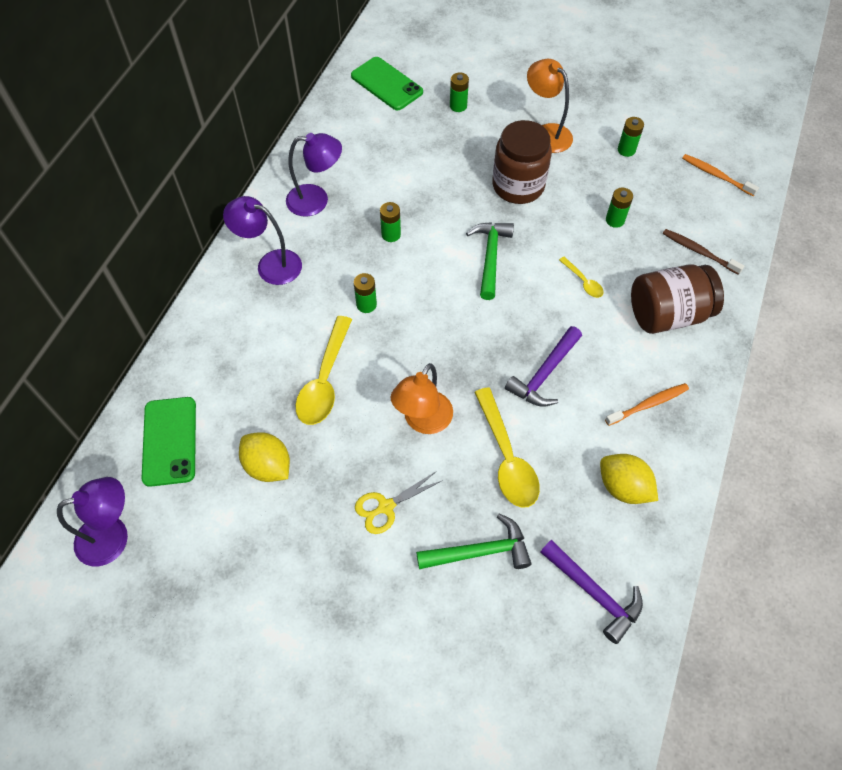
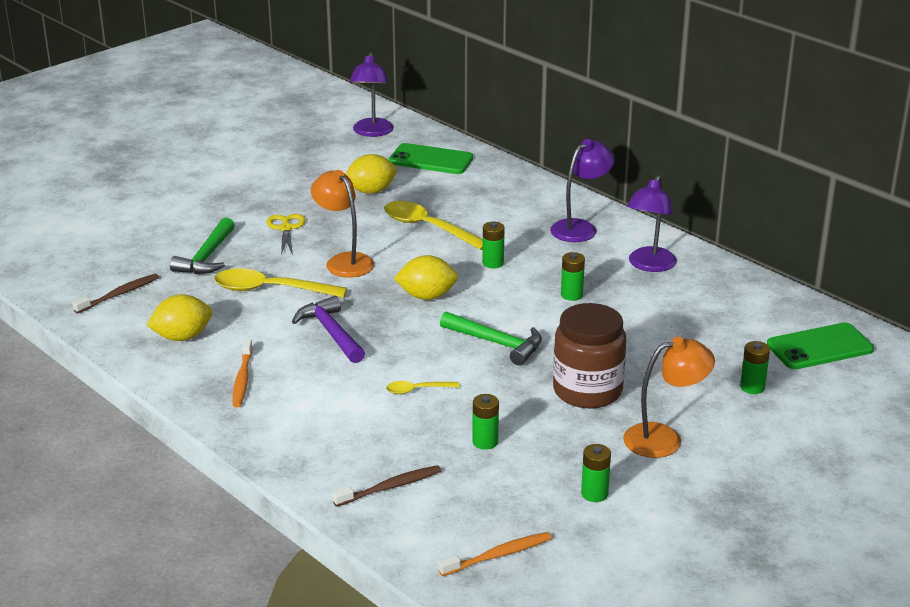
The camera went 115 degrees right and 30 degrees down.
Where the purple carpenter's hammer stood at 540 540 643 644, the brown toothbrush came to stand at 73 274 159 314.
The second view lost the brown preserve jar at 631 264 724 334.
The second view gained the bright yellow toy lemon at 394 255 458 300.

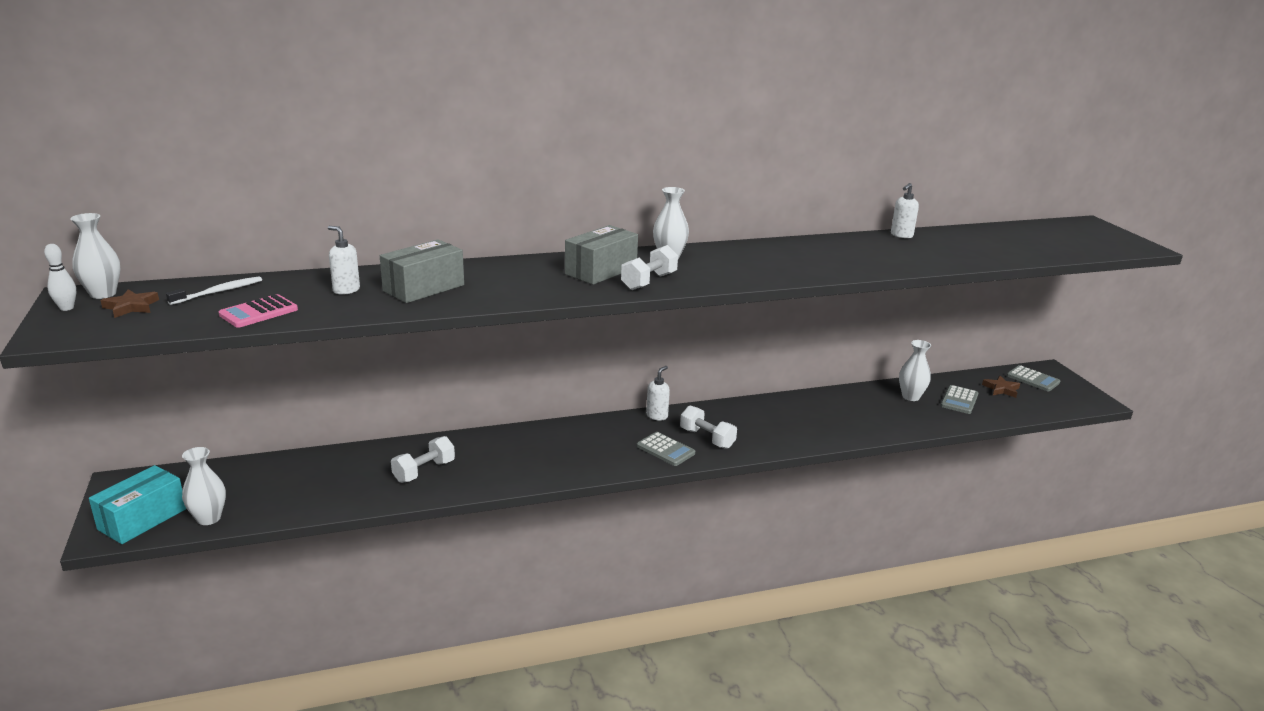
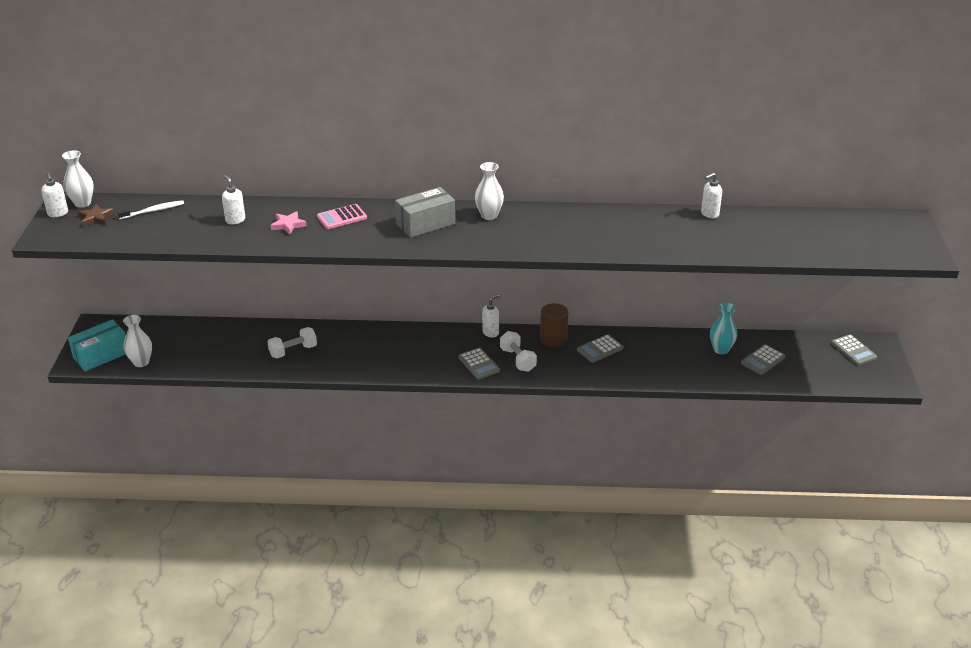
The camera went 20 degrees right and 10 degrees up.
Where the pure white skittle stood at 44 244 76 311, the pure white soap pump came to stand at 41 173 68 217.
The rosy pocket calculator ended up elsewhere, having gone from 219 294 298 328 to 317 204 367 229.
Where the ash-grey parcel stood at 380 239 464 303, the rosy five-pointed star came to stand at 270 211 307 235.
The second view lost the pure white dumbbell at 621 245 678 290.
What was the pure white vase at 899 340 931 401 turned into the aqua vase at 710 302 737 355.
The second view lost the brown five-pointed star at 982 376 1020 398.
The second view gained the brown cylinder at 540 303 568 347.
The second view gained the ash-grey pocket calculator at 577 334 624 363.

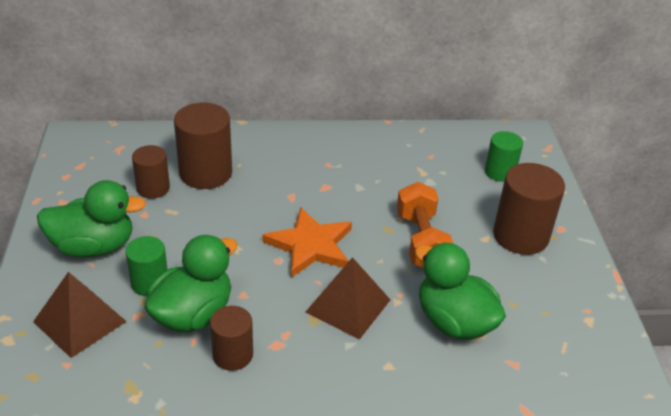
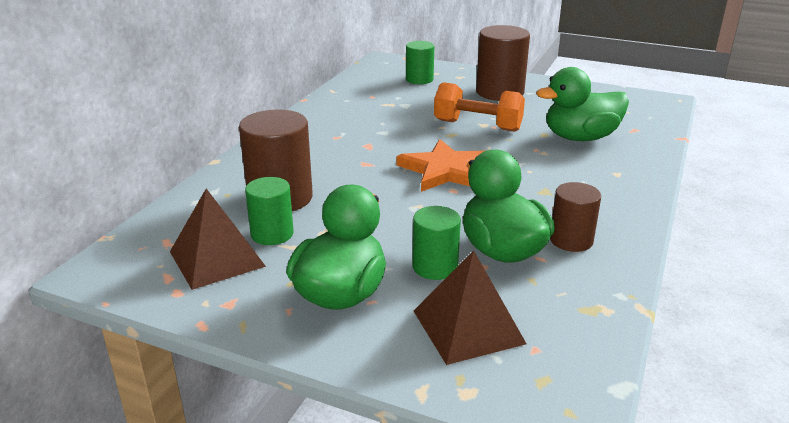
The camera went 60 degrees left and 10 degrees down.
What was the brown cylinder at 132 145 170 199 turned into the emerald cylinder at 245 177 294 245.
The brown pyramid shape ended up elsewhere, having gone from 305 257 390 340 to 170 189 266 290.

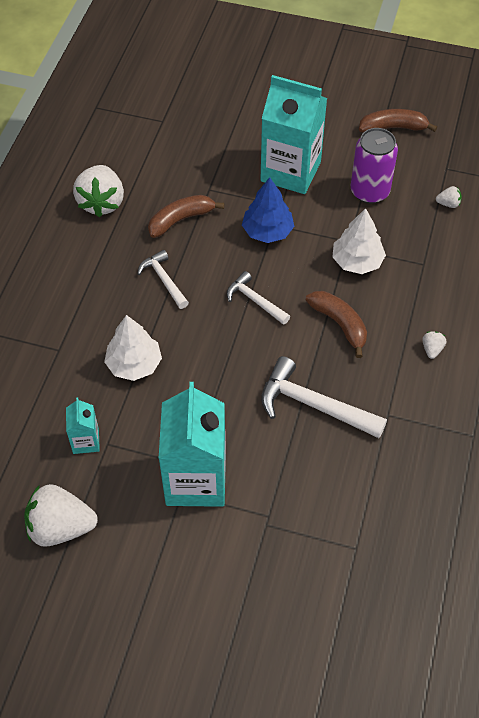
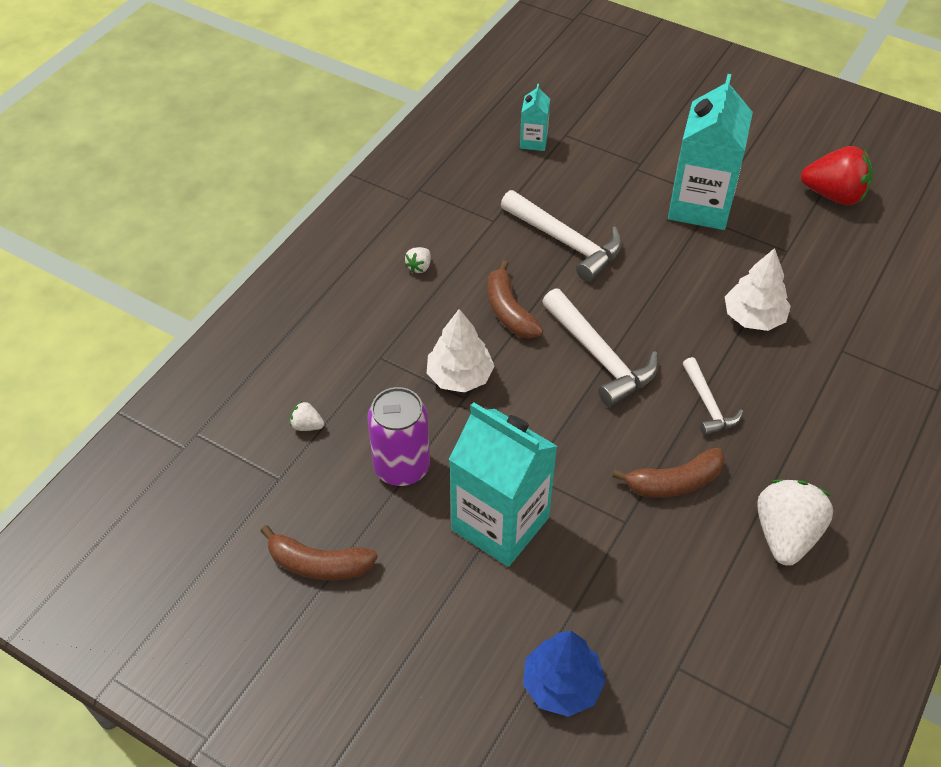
The camera went 165 degrees left and 5 degrees down.
What was the pure white berry at 24 484 98 547 turned into the red berry at 801 146 873 205.
The aqua carton ended up elsewhere, having gone from 66 397 100 454 to 520 84 550 151.
The size of the pure white carpenter's hammer at 227 271 290 325 changed by a factor of 1.68.
The cobalt tree ended up elsewhere, having gone from 242 177 294 243 to 523 631 606 717.

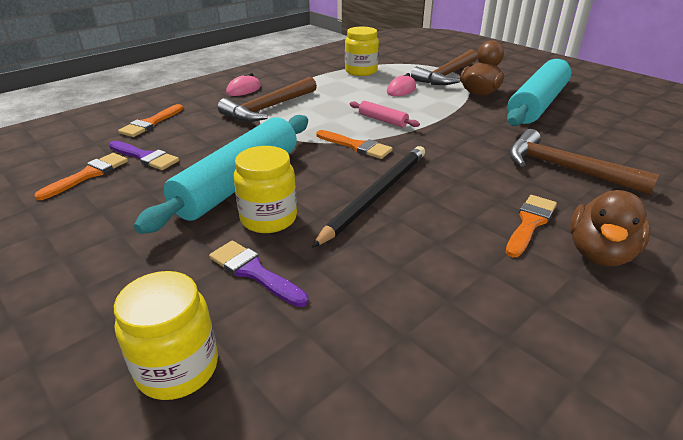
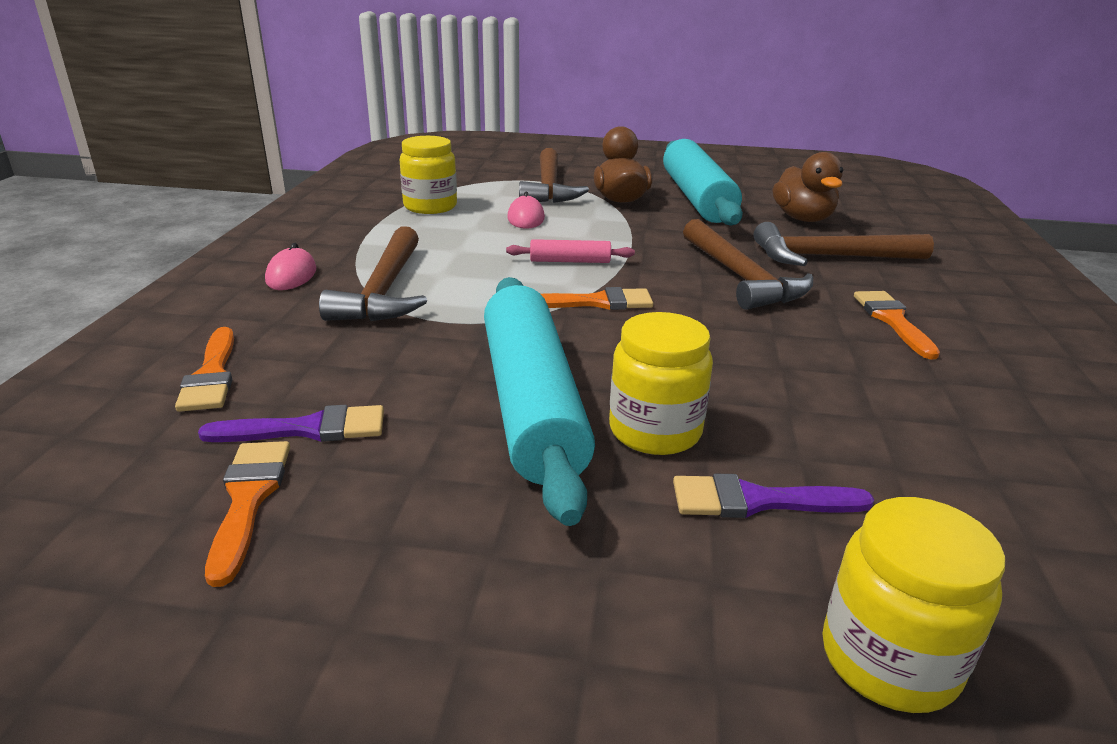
The camera went 40 degrees left and 5 degrees down.
The second view lost the ebony lead pencil at 312 146 425 248.
The brown rubber duck ended up elsewhere, having gone from 570 190 651 267 to 773 152 843 222.
The second view gained the brown carpenter's hammer at 683 219 813 310.

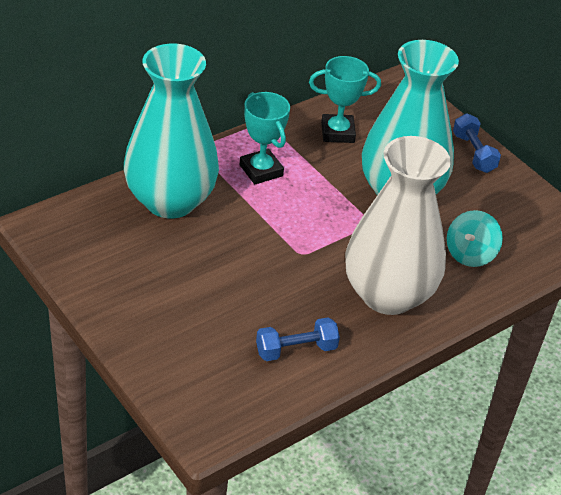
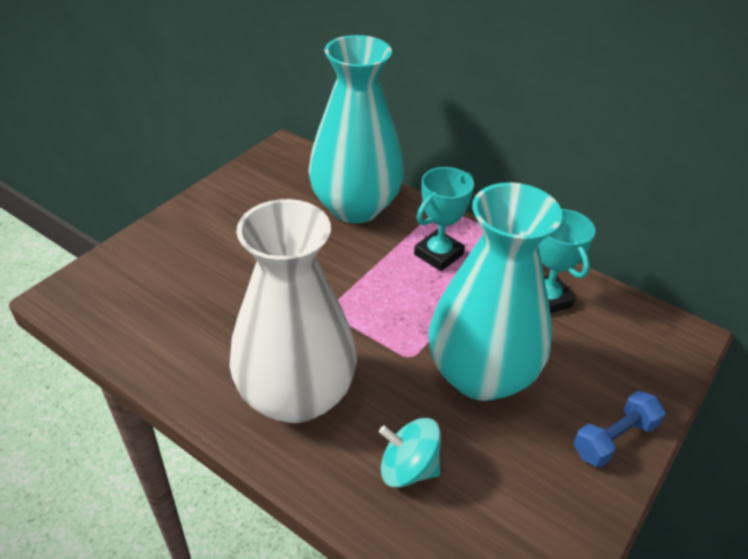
The camera went 75 degrees right and 0 degrees up.
The second view lost the cobalt dumbbell at 256 317 340 361.

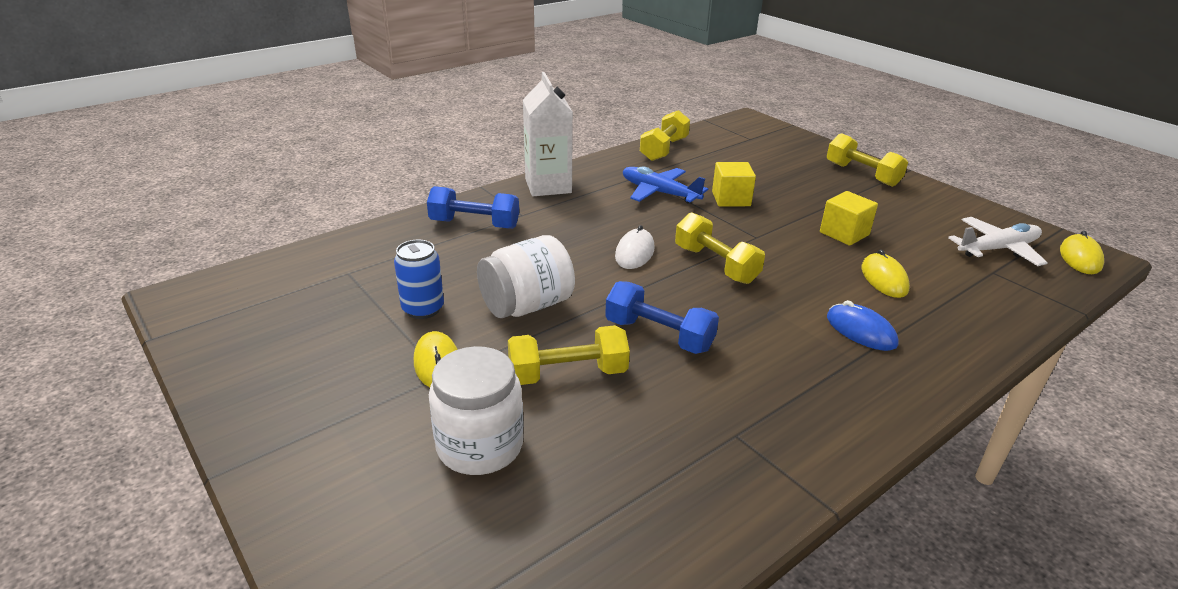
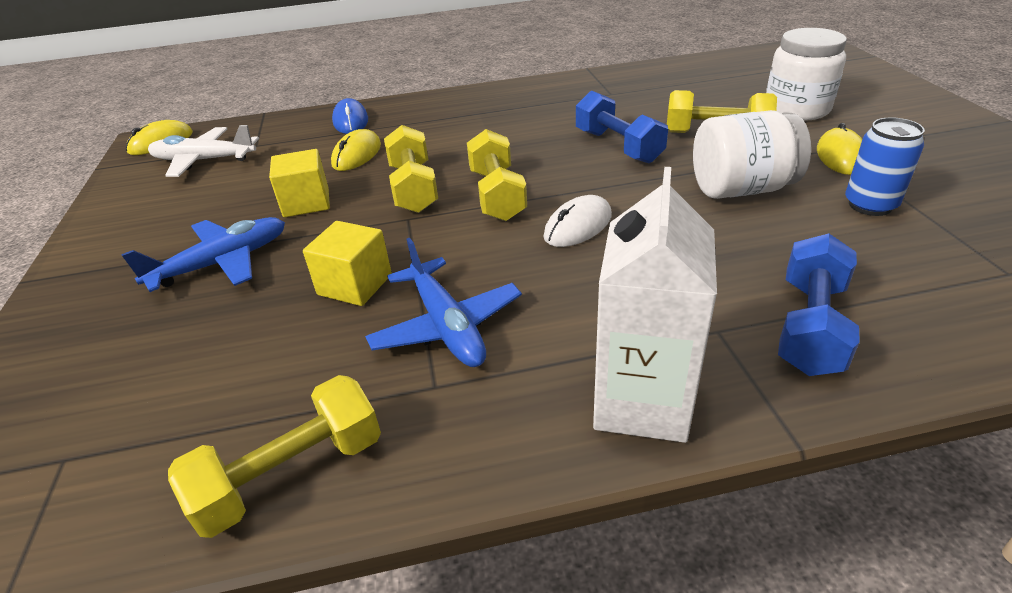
The camera went 150 degrees left and 5 degrees up.
The cobalt dumbbell at 427 186 519 229 ended up facing another way, 75 degrees clockwise from before.
The bright yellow dumbbell ended up elsewhere, having gone from 827 133 908 187 to 384 125 438 213.
The cobalt PC mouse ended up elsewhere, having gone from 827 300 899 351 to 332 98 368 134.
The second view gained the cobalt toy plane at 121 217 285 292.

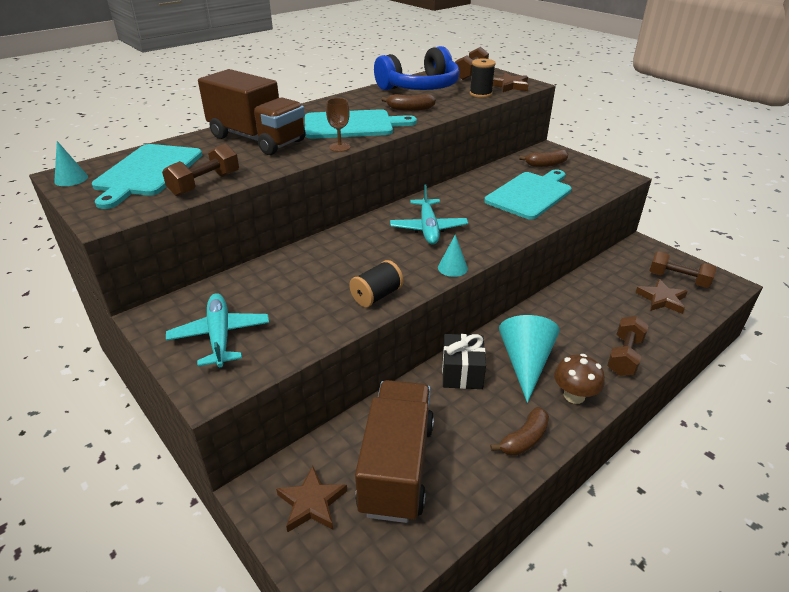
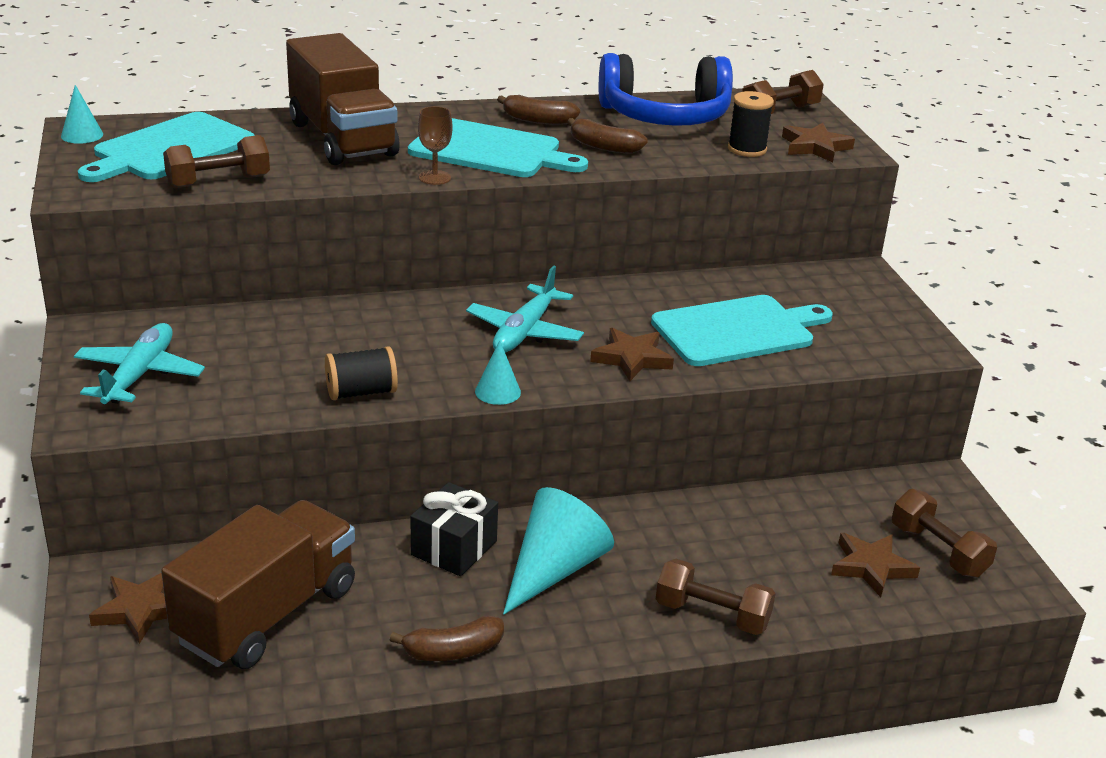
The camera went 25 degrees right and 5 degrees down.
The brown banana fruit ended up elsewhere, having gone from 519 150 568 167 to 497 95 580 125.
The second view lost the brown mushroom at 554 354 605 404.
The brown dumbbell at 607 316 649 376 ended up facing another way, 60 degrees clockwise from before.
The second view gained the brown five-pointed star at 590 328 674 381.

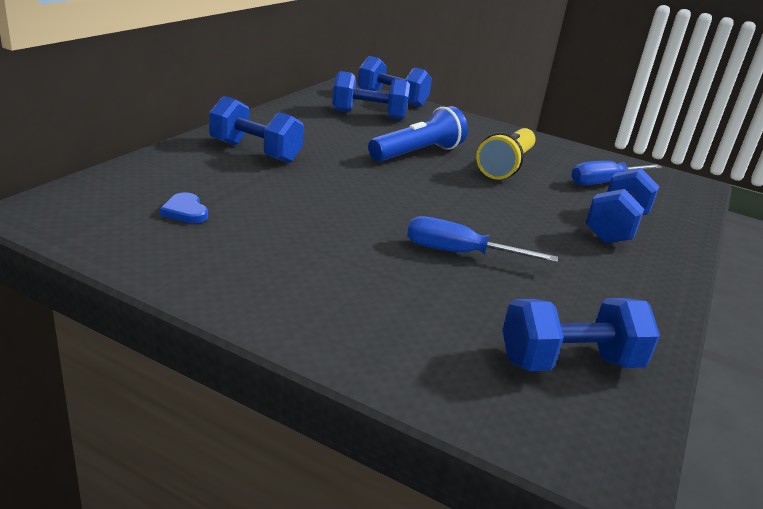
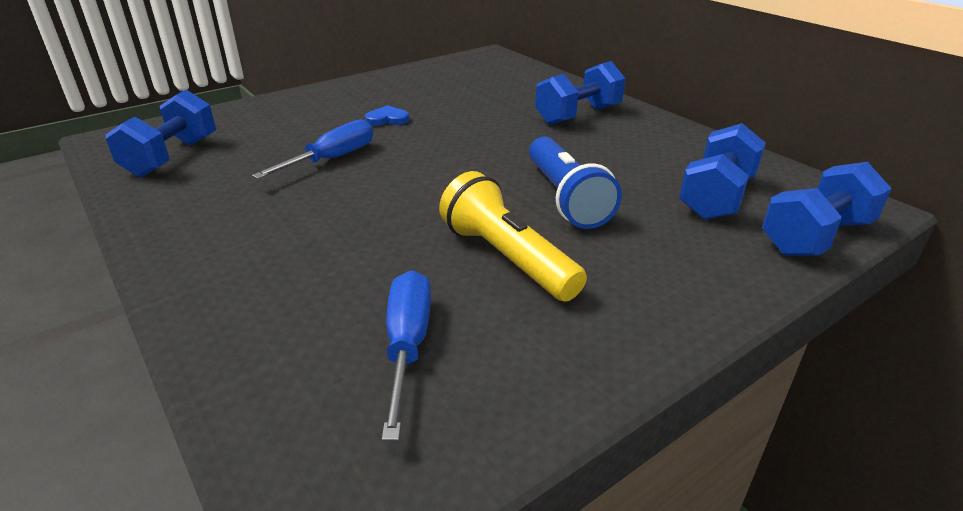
The camera went 120 degrees right and 5 degrees up.
The cobalt love heart ended up elsewhere, having gone from 160 192 208 223 to 365 105 409 126.
The second view lost the cobalt dumbbell at 585 168 660 243.

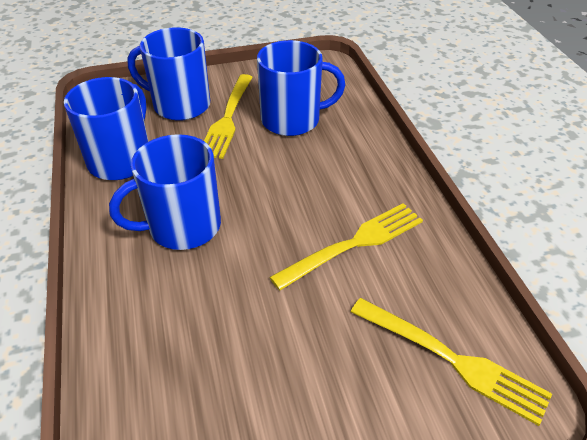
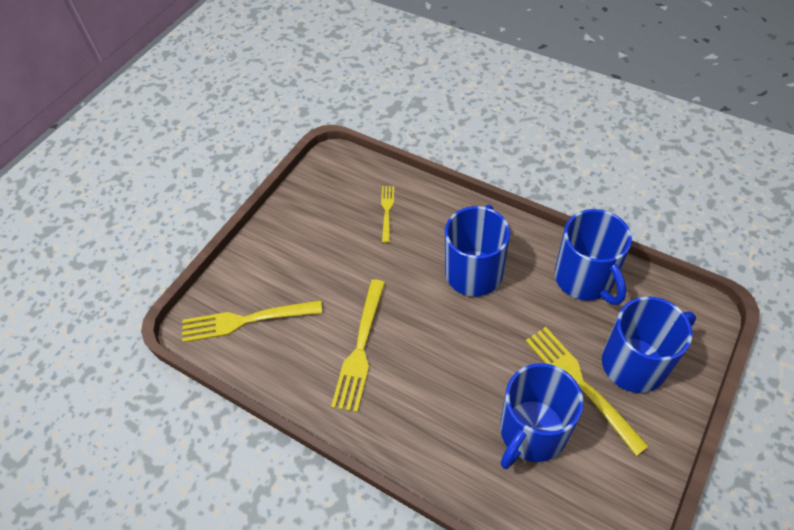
The camera went 140 degrees right and 10 degrees up.
The second view gained the bright yellow fork at 381 186 394 243.

